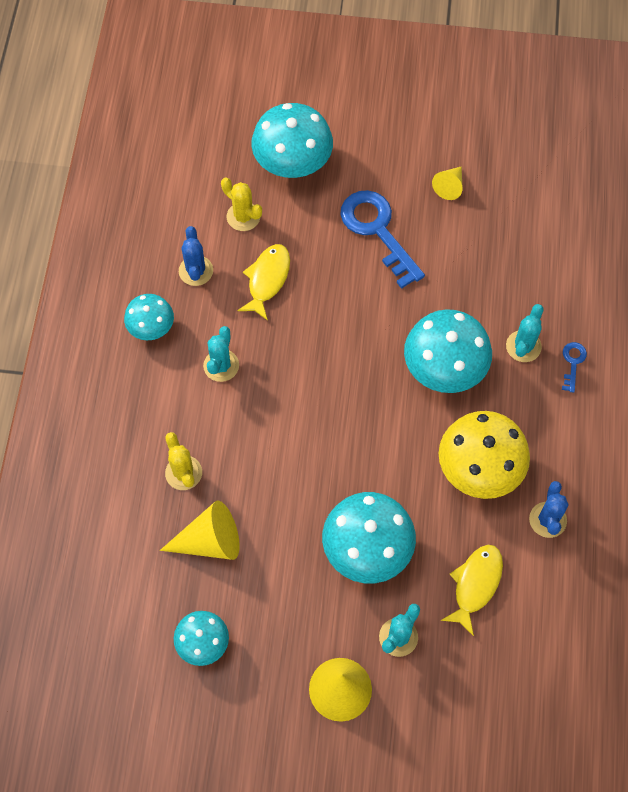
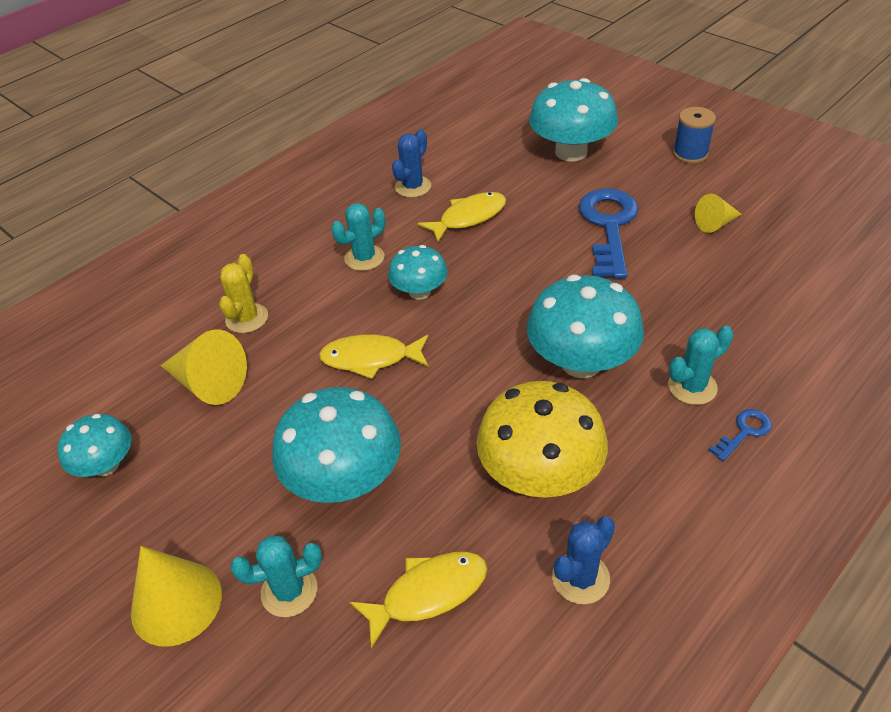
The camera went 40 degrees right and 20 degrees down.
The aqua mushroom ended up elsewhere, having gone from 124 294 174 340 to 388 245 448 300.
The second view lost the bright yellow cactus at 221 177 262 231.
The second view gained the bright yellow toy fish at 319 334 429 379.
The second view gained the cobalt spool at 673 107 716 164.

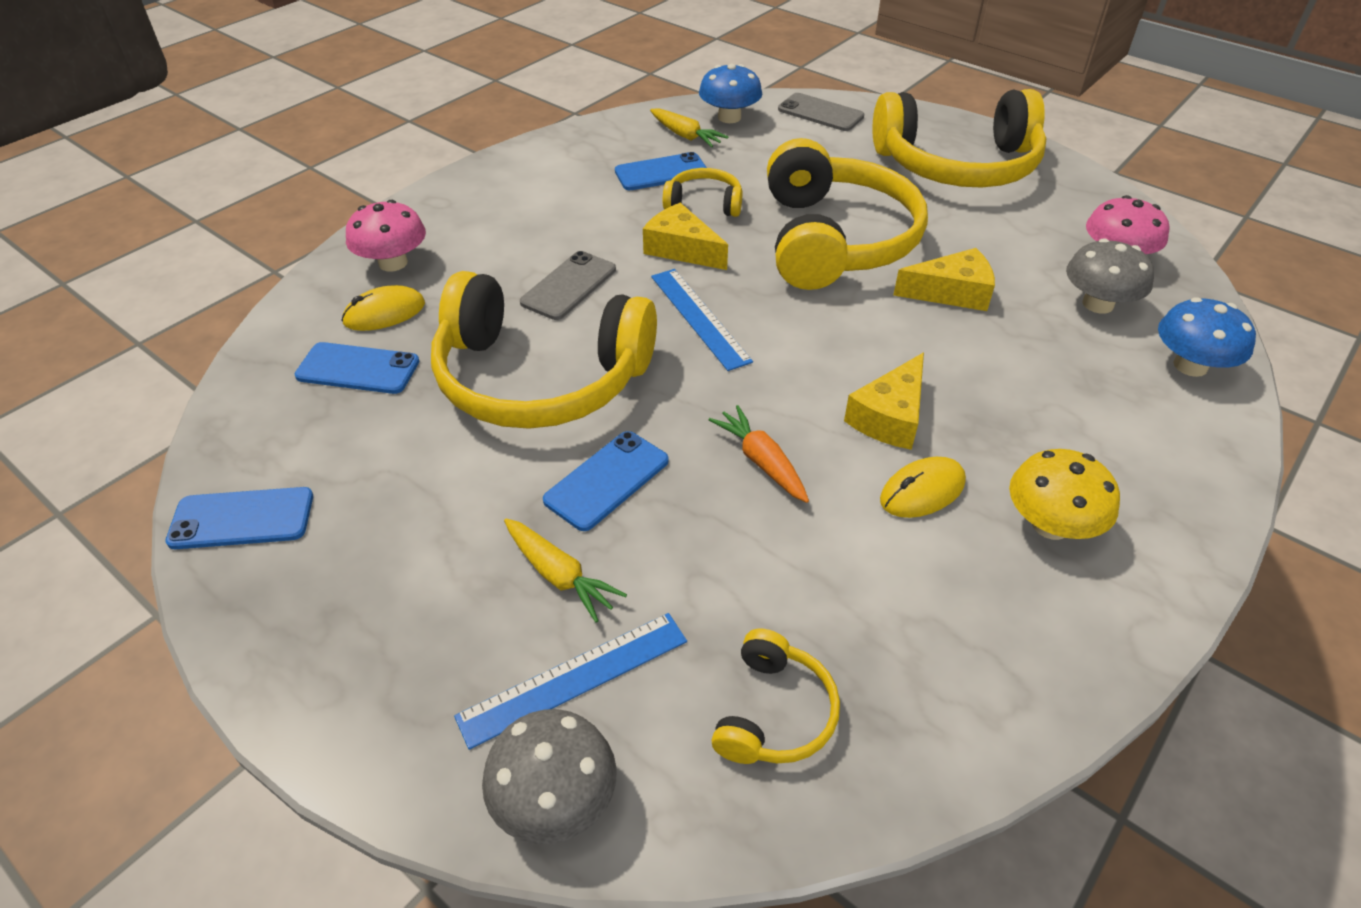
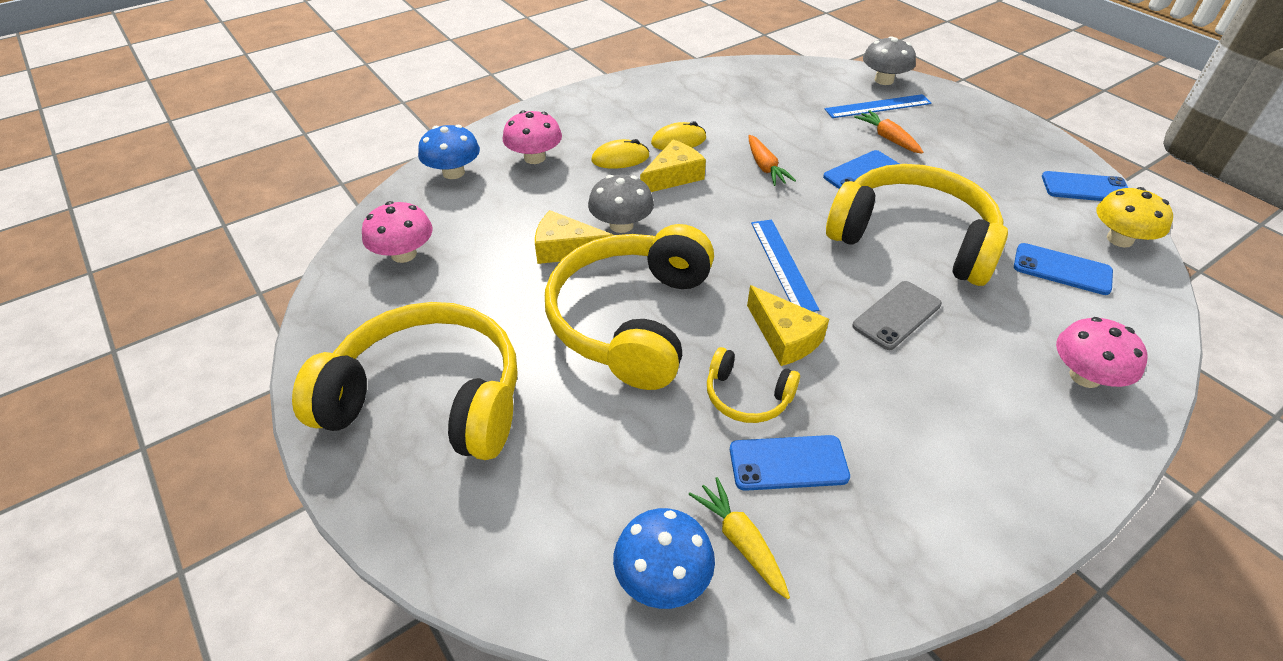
The camera went 165 degrees left and 0 degrees up.
The bright yellow PC mouse ended up elsewhere, having gone from 341 285 425 331 to 591 139 649 169.
What was the bright yellow toy carrot at 504 518 627 622 turned into the orange-coloured toy carrot at 854 110 923 154.
The second view lost the bright yellow over-ear headphones at 712 629 840 764.
The second view lost the ash-grey smartphone at 778 93 864 131.
The bright yellow mushroom ended up elsewhere, having gone from 1009 449 1120 540 to 1096 187 1173 248.
The ash-grey mushroom ended up elsewhere, having gone from 1066 238 1154 314 to 588 175 654 233.
The second view gained the rosy mushroom at 503 110 562 164.

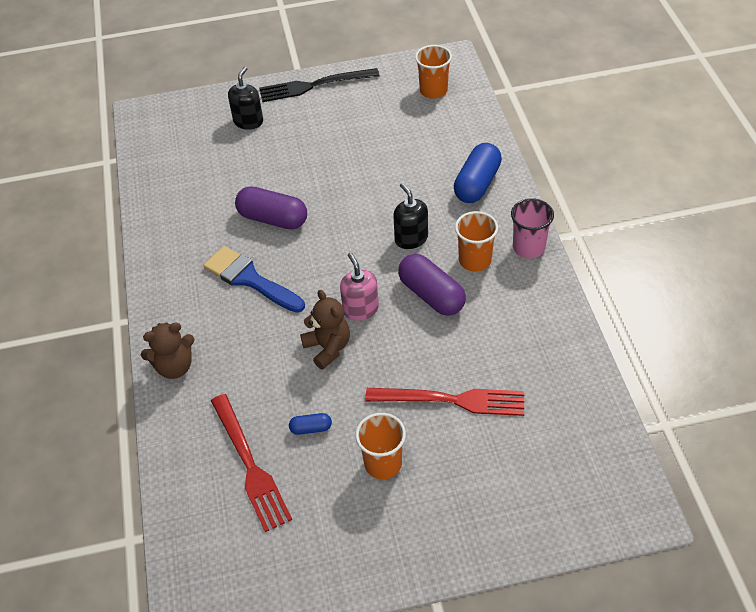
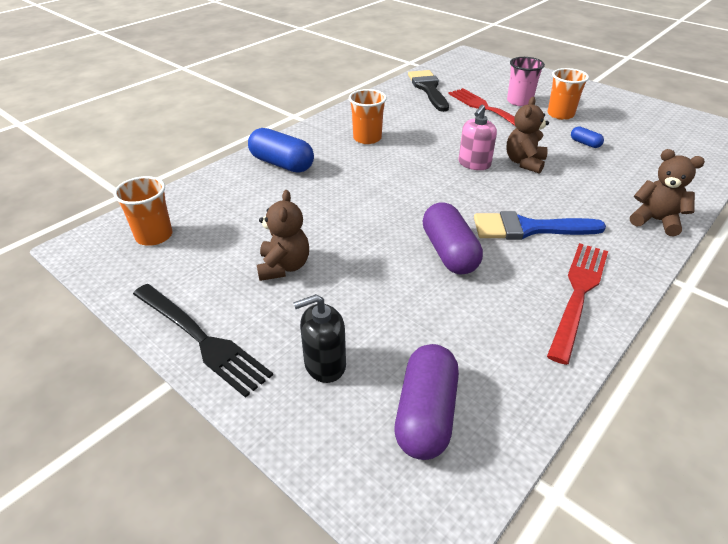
The camera went 130 degrees left and 10 degrees down.
The cobalt paint brush at 203 246 305 313 ended up facing another way, 90 degrees clockwise from before.
The red fork ended up elsewhere, having gone from 211 394 292 532 to 547 243 608 365.
The second view lost the ebony soap pump at 393 183 428 249.
The purple pill ended up elsewhere, having gone from 398 254 466 316 to 395 344 459 460.
The cobalt pill at 454 143 502 203 ended up facing another way, 45 degrees clockwise from before.
The rosy tumbler ended up elsewhere, having gone from 511 198 554 259 to 507 57 545 106.
The second view gained the brown teddy at 257 190 309 281.
The second view gained the ebony paint brush at 408 70 449 112.

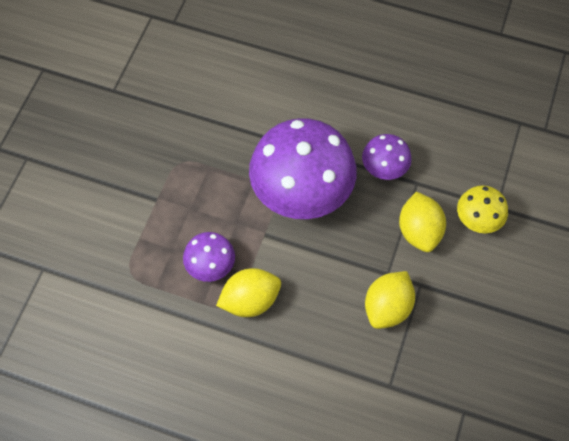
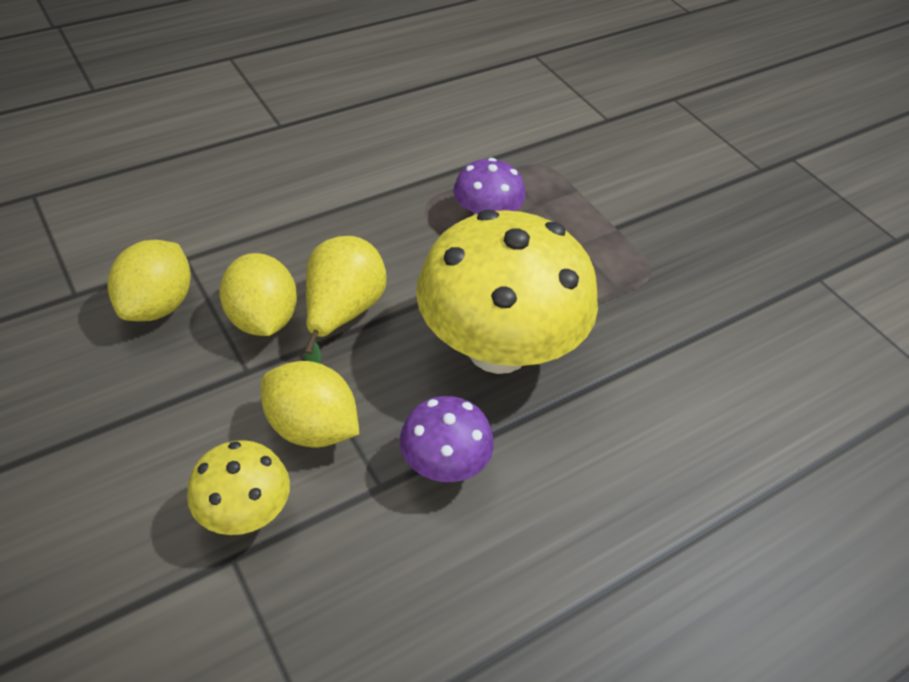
The camera went 125 degrees right and 15 degrees down.
The bright yellow toy lemon ended up elsewhere, having gone from 216 268 281 317 to 108 240 191 321.
What was the purple mushroom at 249 118 357 219 turned into the bright yellow mushroom at 416 210 598 374.
The second view gained the bright yellow pear at 304 236 387 364.

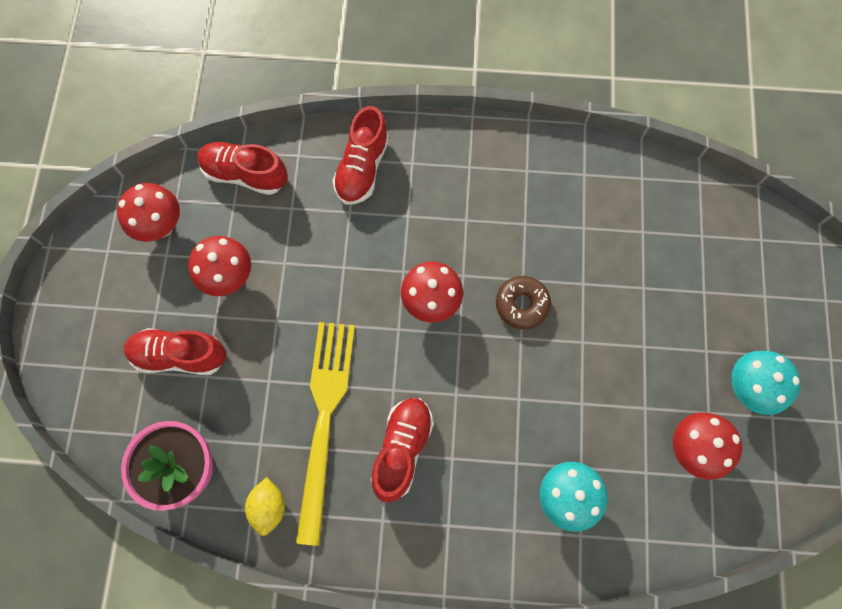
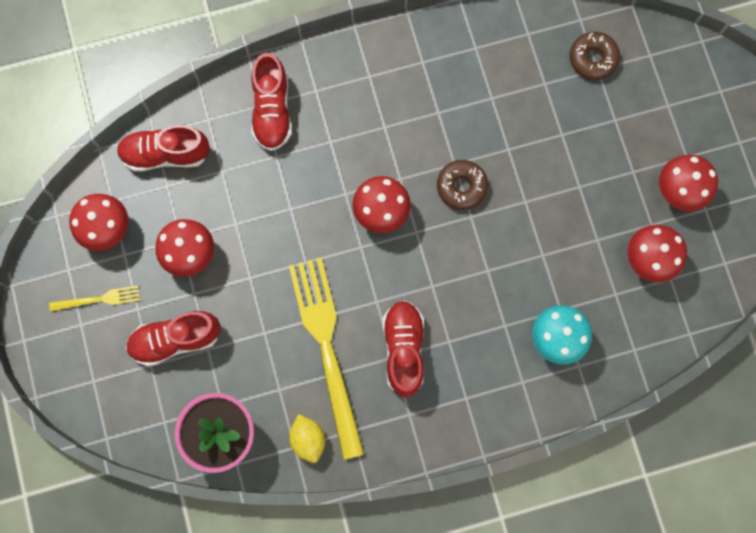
The camera went 20 degrees left and 5 degrees up.
What was the aqua mushroom at 731 351 800 415 turned into the red mushroom at 659 155 718 211.
The second view gained the bright yellow fork at 49 286 140 312.
The second view gained the brown doughnut at 570 32 620 80.

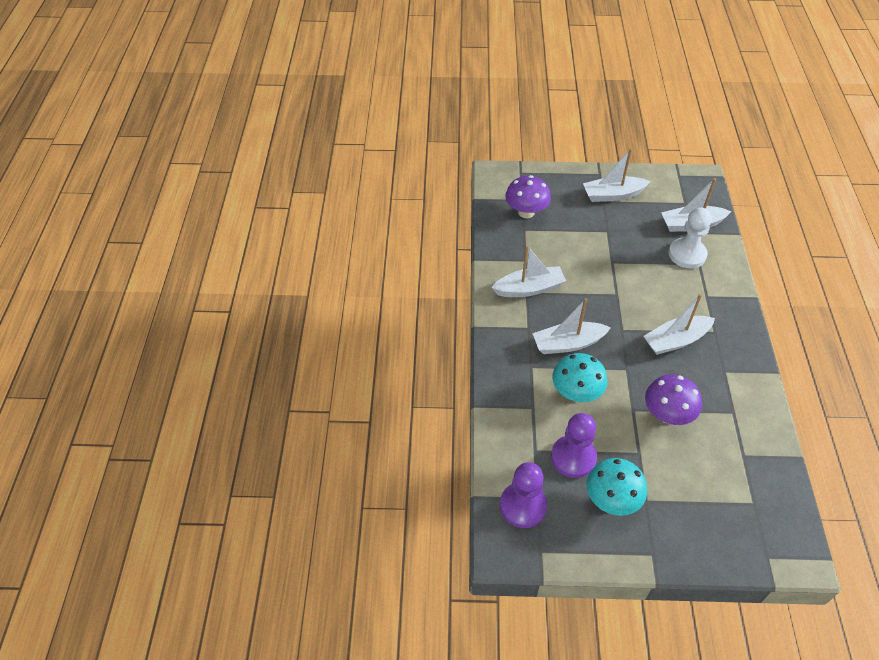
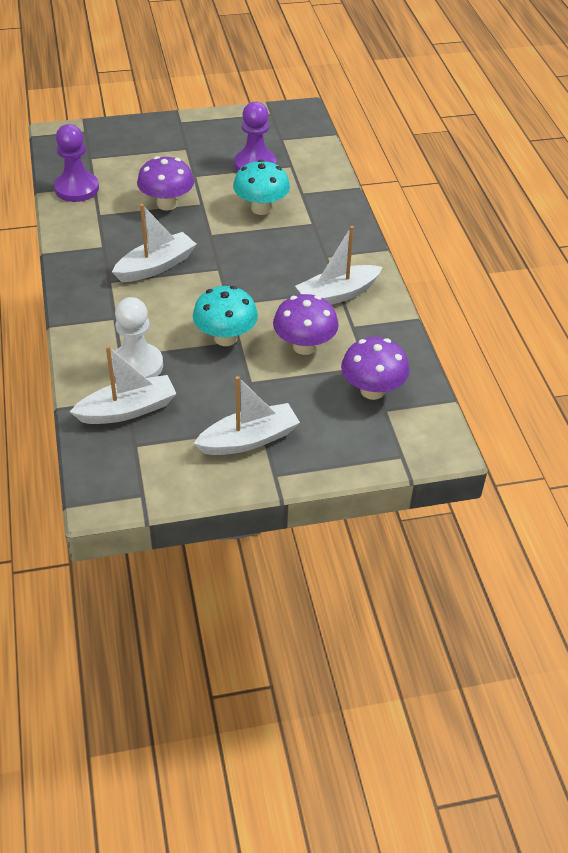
The camera went 165 degrees right and 5 degrees down.
The purple chess pawn ended up elsewhere, having gone from 500 462 547 528 to 54 124 99 202.
The second view lost the pure white sailboat at 532 298 611 354.
The aqua mushroom ended up elsewhere, having gone from 587 458 647 516 to 193 286 258 346.
The second view gained the purple mushroom at 273 294 339 355.

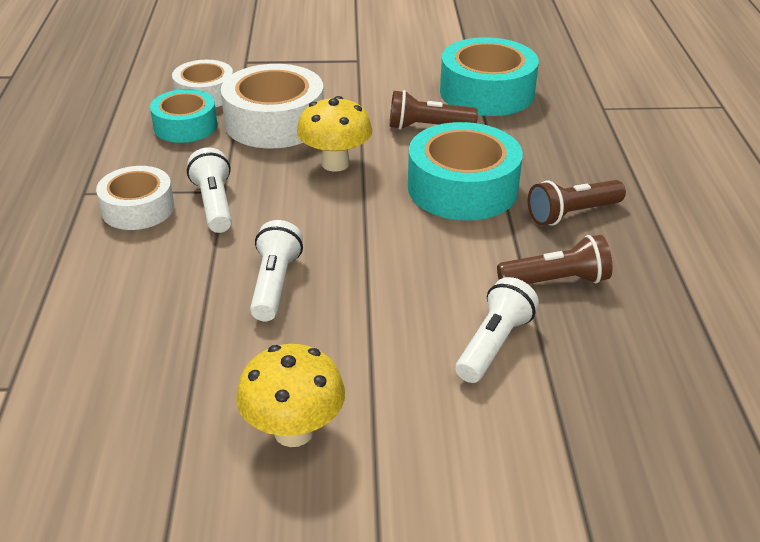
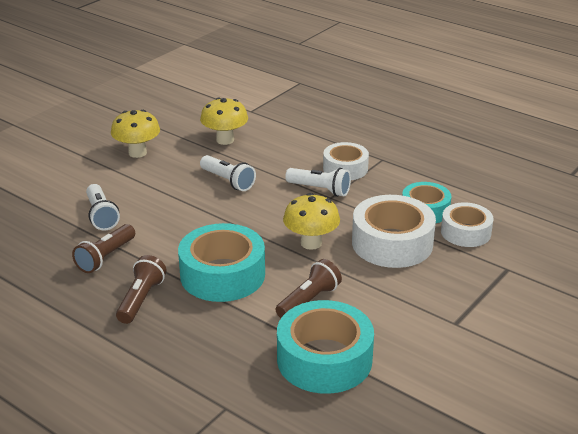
The camera went 130 degrees right and 5 degrees down.
The second view gained the bright yellow mushroom at 200 97 248 145.

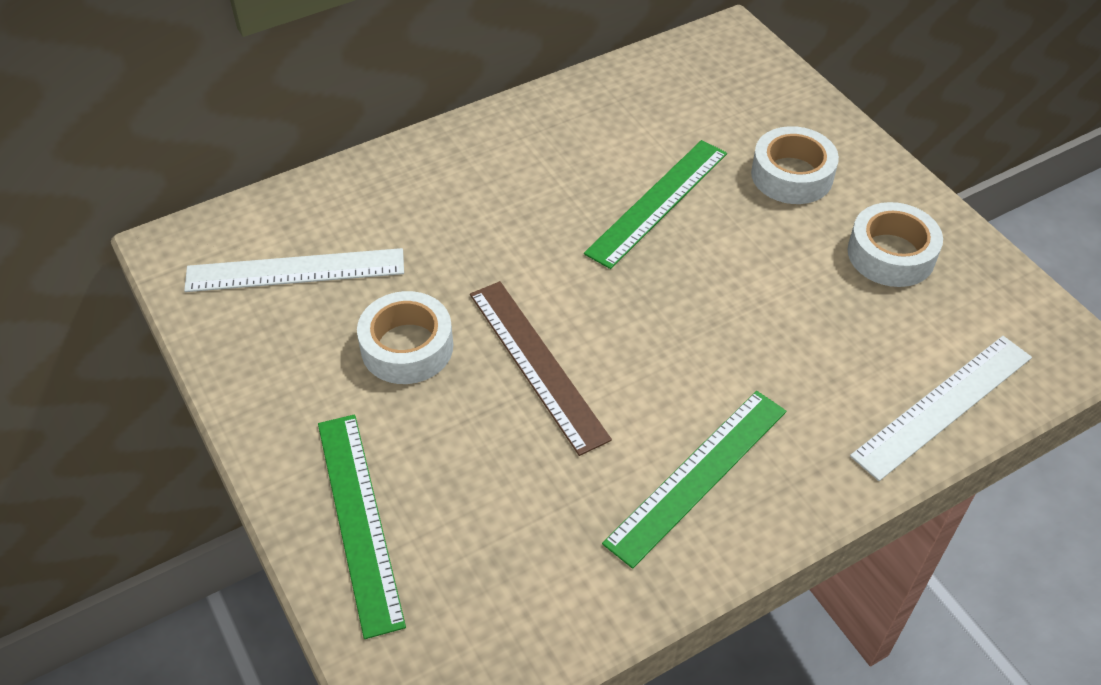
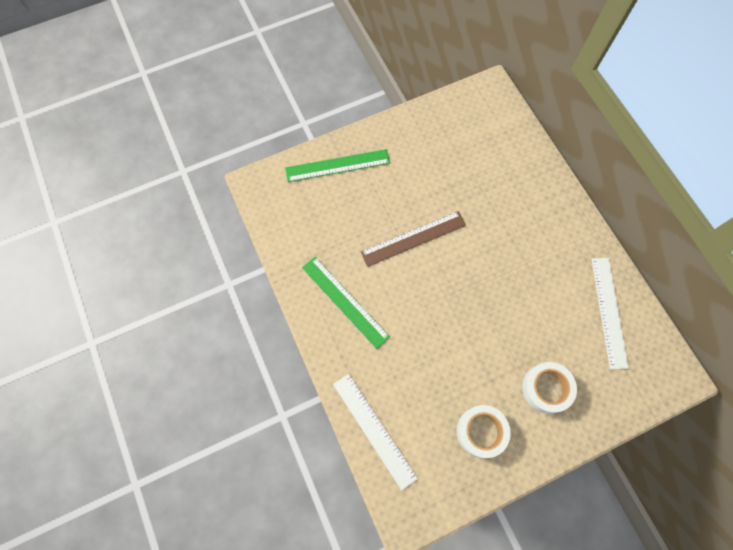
The camera went 95 degrees right and 20 degrees up.
The pure white measuring stick ended up elsewhere, having gone from 184 248 404 292 to 591 258 629 369.
The second view lost the pure white sticky tape at 357 291 453 384.
The second view lost the emerald measuring stick at 584 140 727 269.

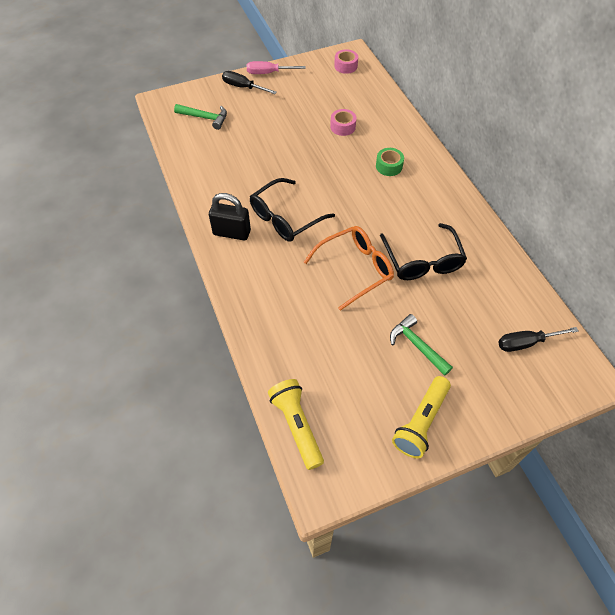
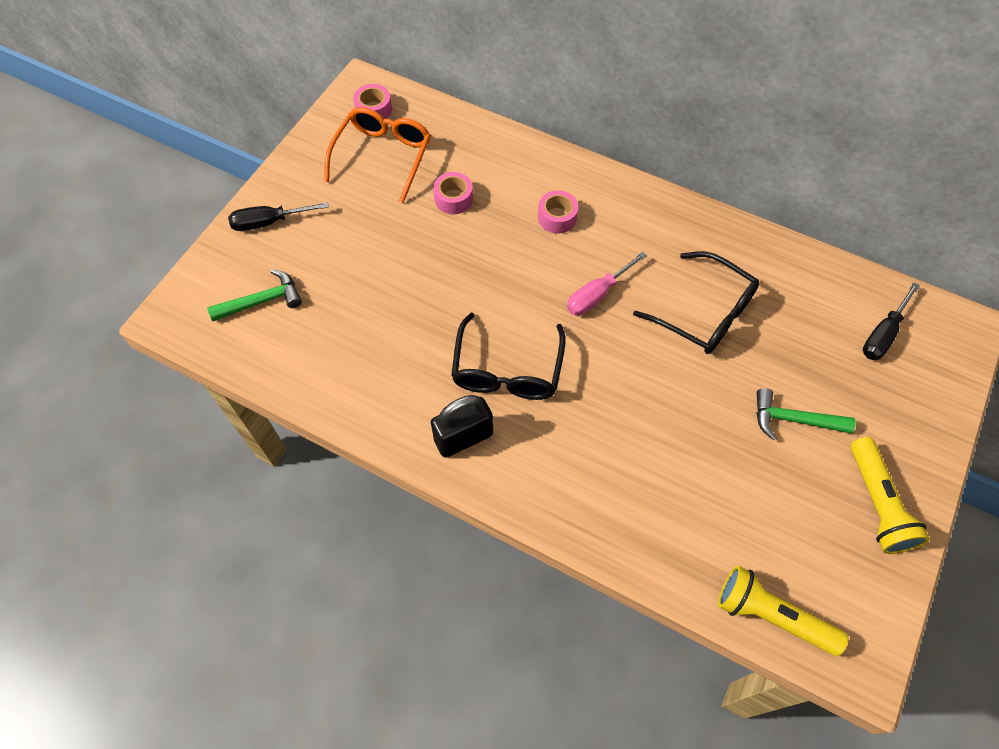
The camera went 40 degrees left and 5 degrees up.
The rosy hand screwdriver ended up elsewhere, having gone from 247 61 306 74 to 567 251 647 316.
The orange-coloured glasses ended up elsewhere, having gone from 304 226 394 311 to 324 107 431 203.
What was the emerald sticky tape at 376 148 404 176 turned into the rosy sticky tape at 538 190 578 234.

